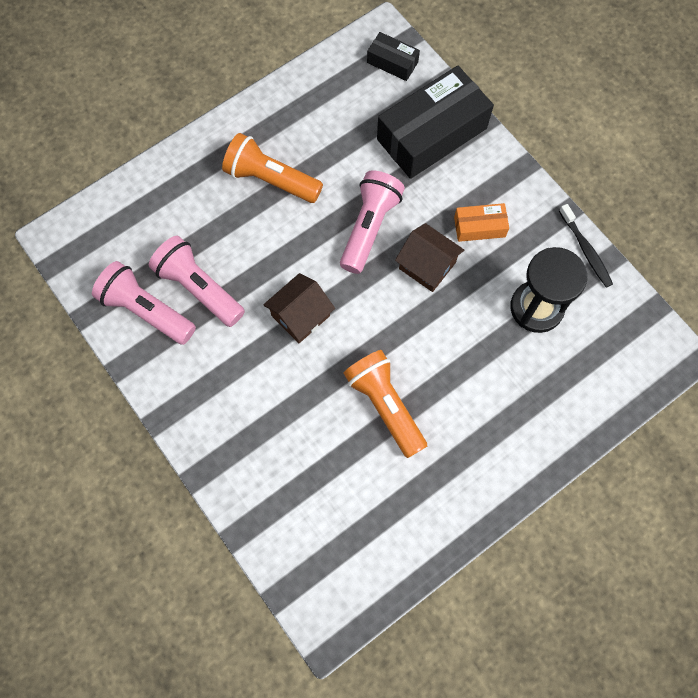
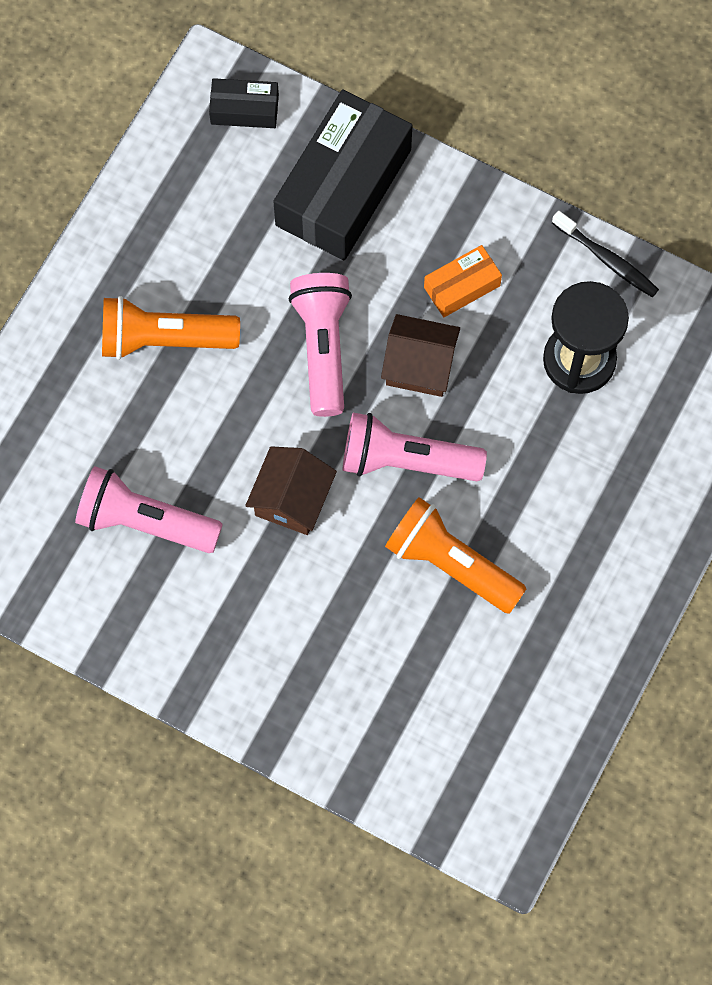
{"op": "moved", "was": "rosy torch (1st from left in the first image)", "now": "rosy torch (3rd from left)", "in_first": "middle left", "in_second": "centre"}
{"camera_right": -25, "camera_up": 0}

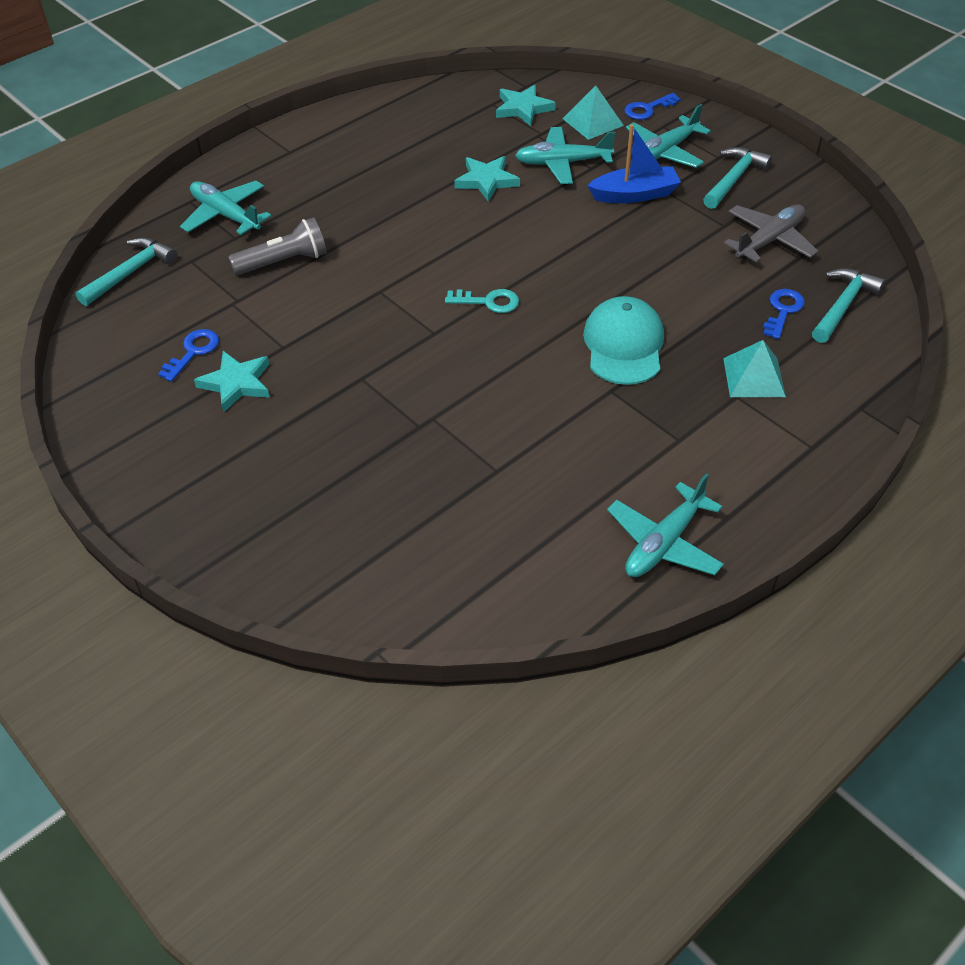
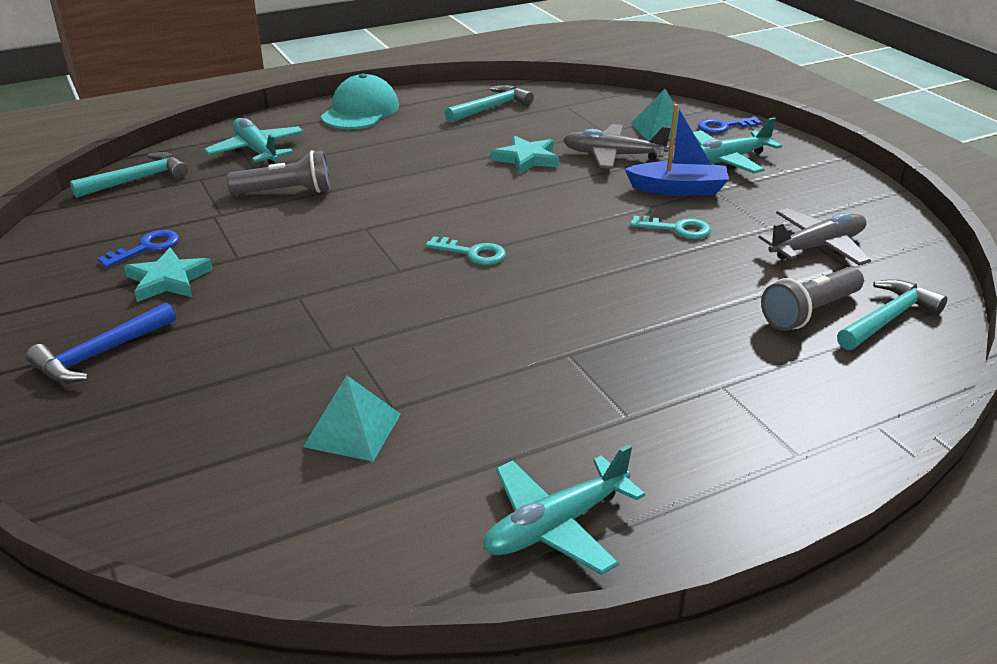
{"op": "removed", "was": "aqua star shape (3rd from left)", "in_first": "top centre"}
{"op": "recoloured", "was": "aqua toy plane (2nd from left)", "now": "gray toy plane (1st from left)", "in_first": "top centre", "in_second": "top centre"}
{"op": "moved", "was": "aqua peaked cap", "in_first": "centre", "in_second": "top centre"}
{"op": "moved", "was": "aqua carpenter's hammer (2nd from left)", "in_first": "top right", "in_second": "top centre"}
{"op": "moved", "was": "aqua pyramid (2nd from left in the first image)", "now": "aqua pyramid (1st from left)", "in_first": "middle right", "in_second": "centre"}
{"op": "replaced", "was": "blue key (3rd from left)", "now": "gray torch (2nd from left)", "in_first": "top right", "in_second": "middle right"}
{"op": "added", "now": "blue carpenter's hammer", "in_second": "middle left"}
{"op": "added", "now": "aqua key (2nd from left)", "in_second": "middle right"}
{"camera_right": 15, "camera_up": -15}

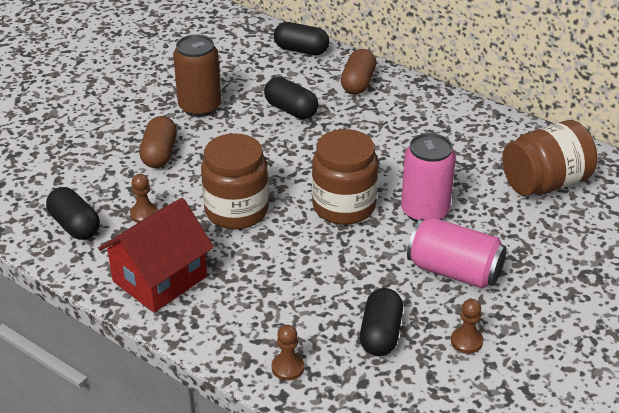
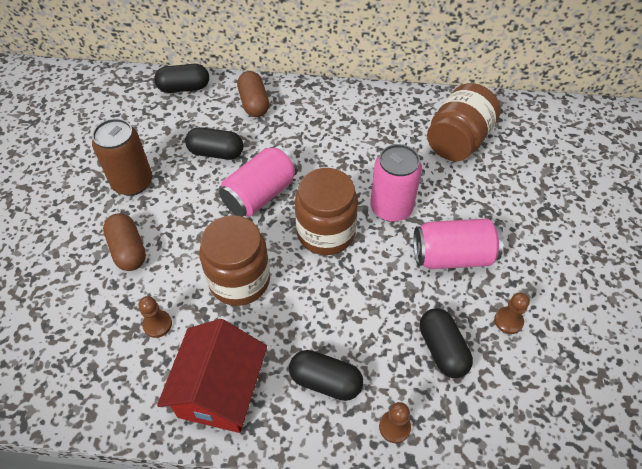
{"op": "moved", "was": "ebony capsule (1st from left in the first image)", "now": "ebony capsule (3rd from left)", "in_first": "middle left", "in_second": "bottom centre"}
{"op": "added", "now": "rosy can (1st from left)", "in_second": "centre"}
{"camera_right": -30, "camera_up": 15}

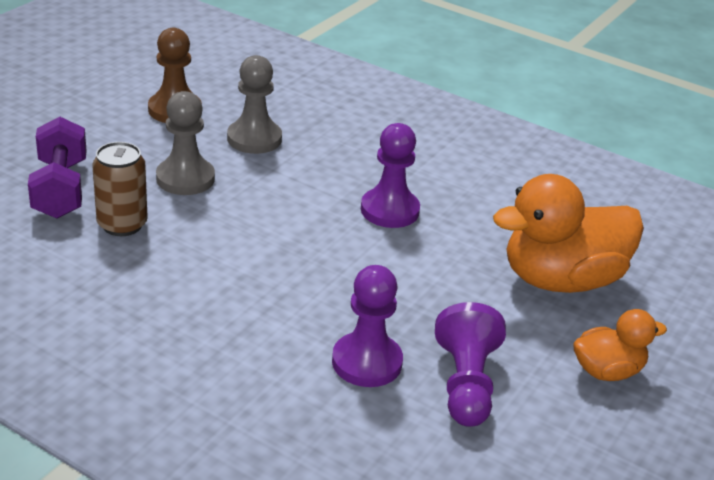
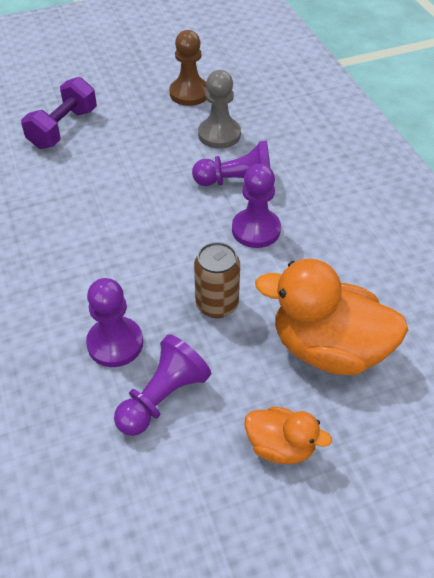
{"op": "moved", "was": "russet can", "in_first": "middle left", "in_second": "centre"}
{"op": "removed", "was": "gray chess pawn (1st from left)", "in_first": "top left"}
{"op": "added", "now": "violet chess pawn (3rd from left)", "in_second": "top centre"}
{"camera_right": 40, "camera_up": 15}

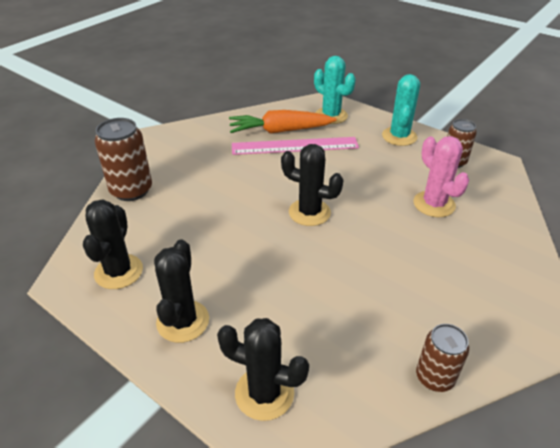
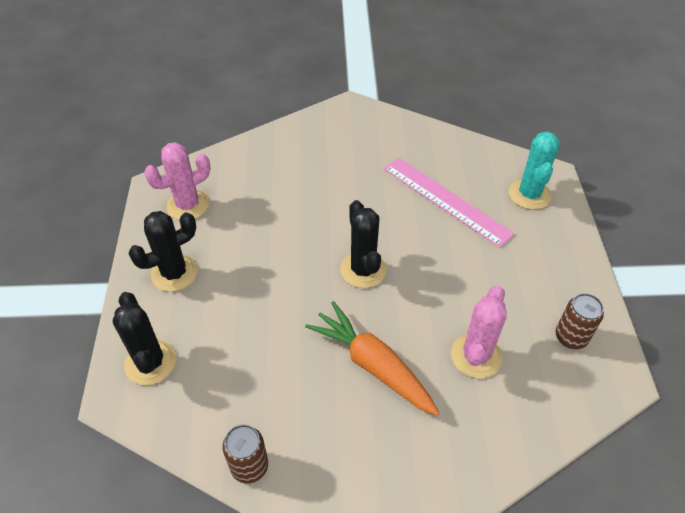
{"op": "recoloured", "was": "ebony cactus (1st from left)", "now": "rosy cactus (1st from left)", "in_first": "middle left", "in_second": "middle left"}
{"op": "removed", "was": "russet can (1st from left)", "in_first": "middle left"}
{"op": "moved", "was": "bright orange toy carrot", "in_first": "top centre", "in_second": "bottom centre"}
{"op": "removed", "was": "aqua cactus (2nd from left)", "in_first": "top right"}
{"camera_right": 50, "camera_up": 10}

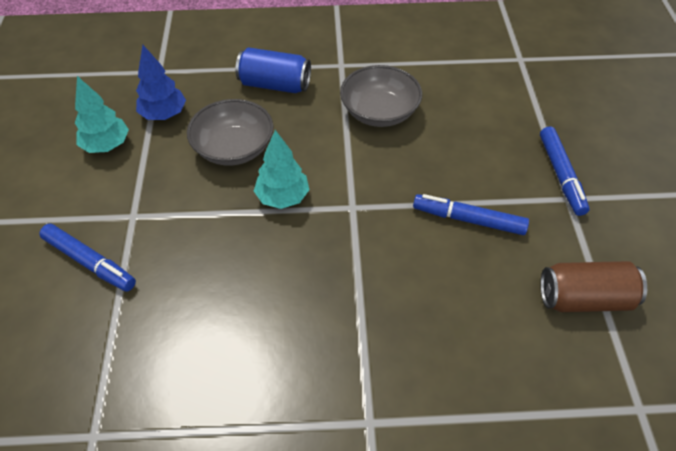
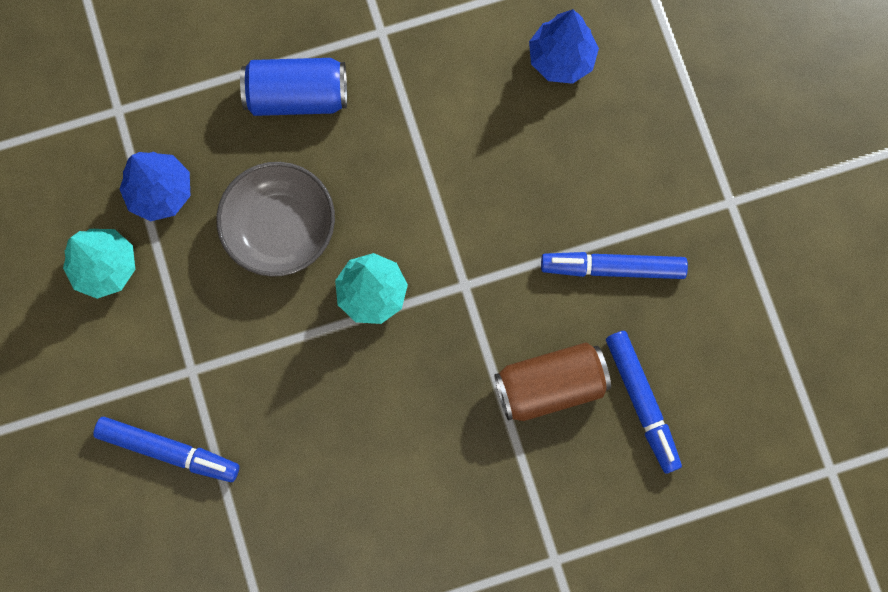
{"op": "removed", "was": "gray deep dish (2nd from left)", "in_first": "top centre"}
{"op": "moved", "was": "blue marker pen (3rd from left)", "in_first": "middle right", "in_second": "bottom right"}
{"op": "moved", "was": "russet can", "in_first": "middle right", "in_second": "centre"}
{"op": "added", "now": "blue toy tree (2nd from left)", "in_second": "top centre"}
{"camera_right": -15, "camera_up": 25}

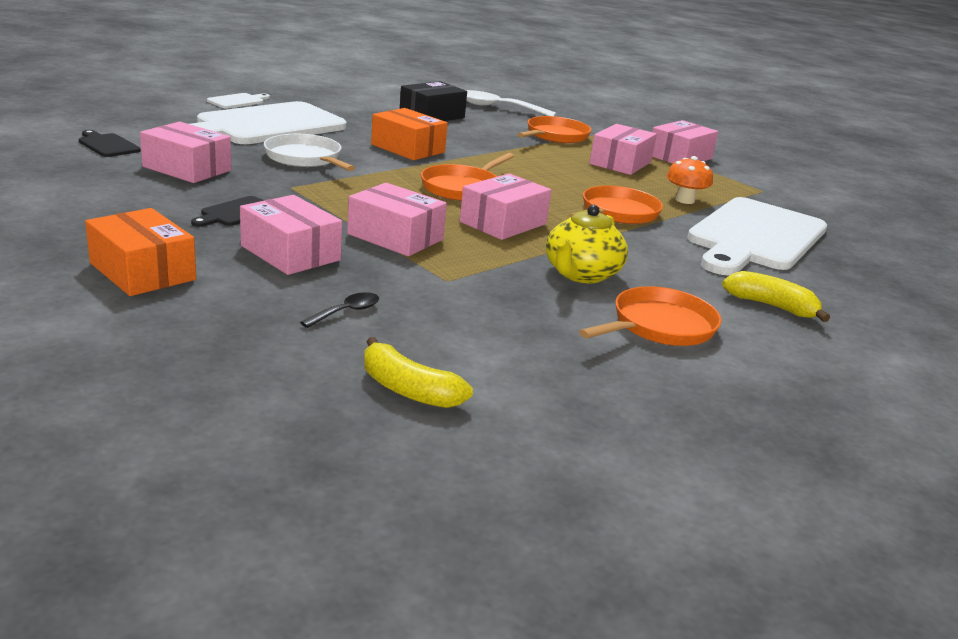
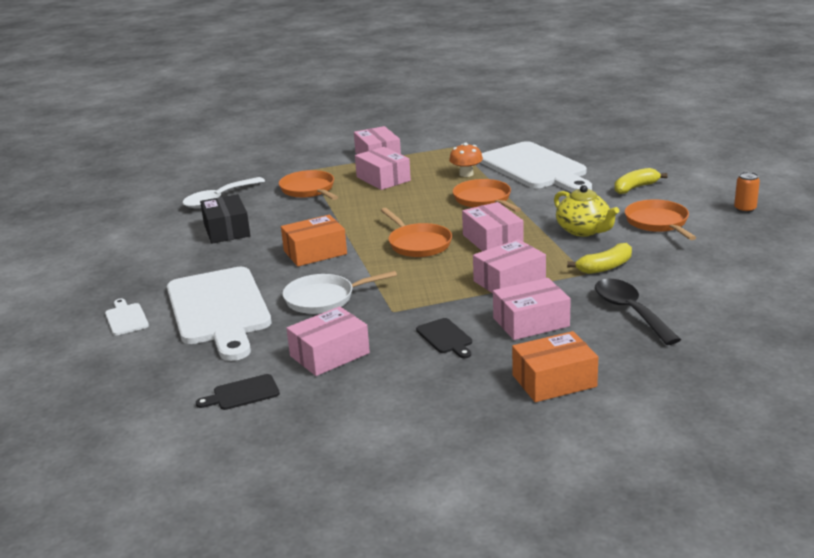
{"op": "resized", "was": "ebony teaspoon", "in_first": "centre", "in_second": "middle right", "ratio": 2.05}
{"op": "moved", "was": "golden banana (1st from left)", "in_first": "centre", "in_second": "middle right"}
{"op": "added", "now": "bright orange can", "in_second": "middle right"}
{"camera_right": -60, "camera_up": 0}

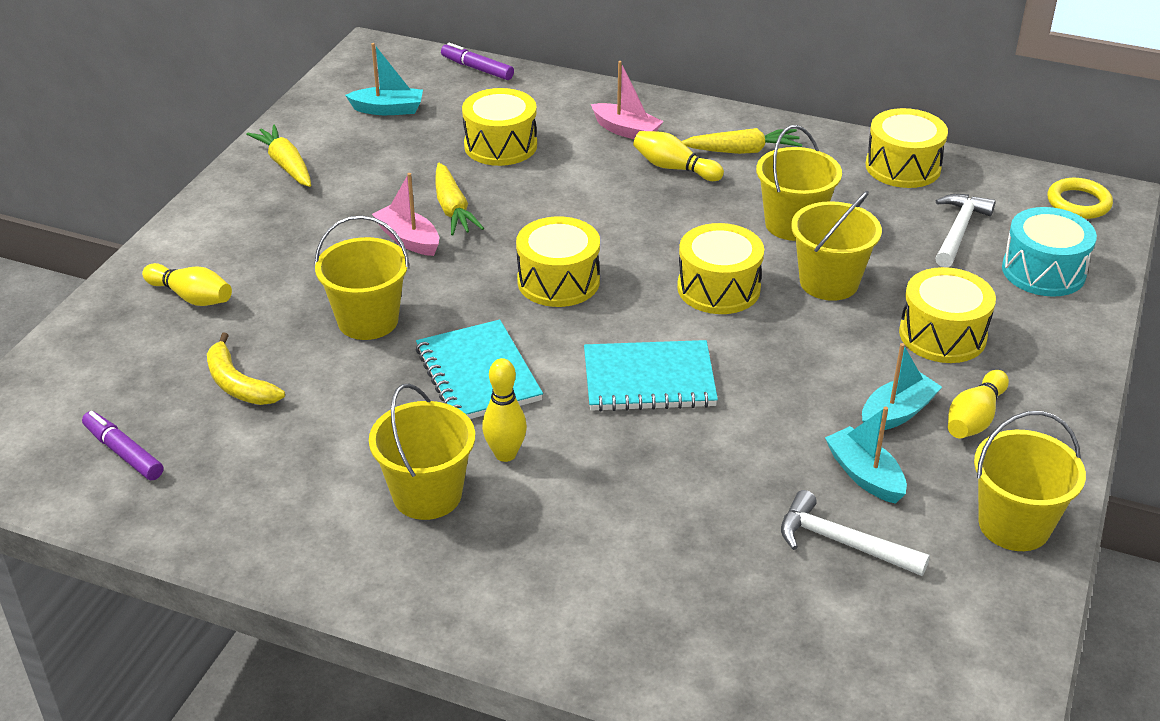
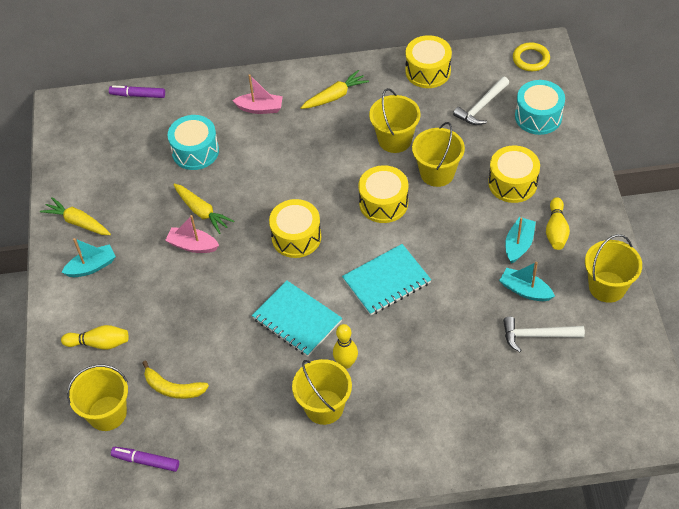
{"op": "moved", "was": "golden sand bucket (1st from left)", "in_first": "middle left", "in_second": "bottom left"}
{"op": "moved", "was": "aqua sailboat (1st from left)", "in_first": "top left", "in_second": "middle left"}
{"op": "recoloured", "was": "golden toy drum (1st from left)", "now": "aqua toy drum (1st from left)", "in_first": "top centre", "in_second": "top left"}
{"op": "removed", "was": "golden tenpin (3rd from left)", "in_first": "top centre"}
{"op": "turned", "was": "pure white carpenter's hammer (2nd from left in the first image)", "in_first": "top right", "in_second": "top right", "clockwise": -135}
{"camera_right": -25, "camera_up": 15}

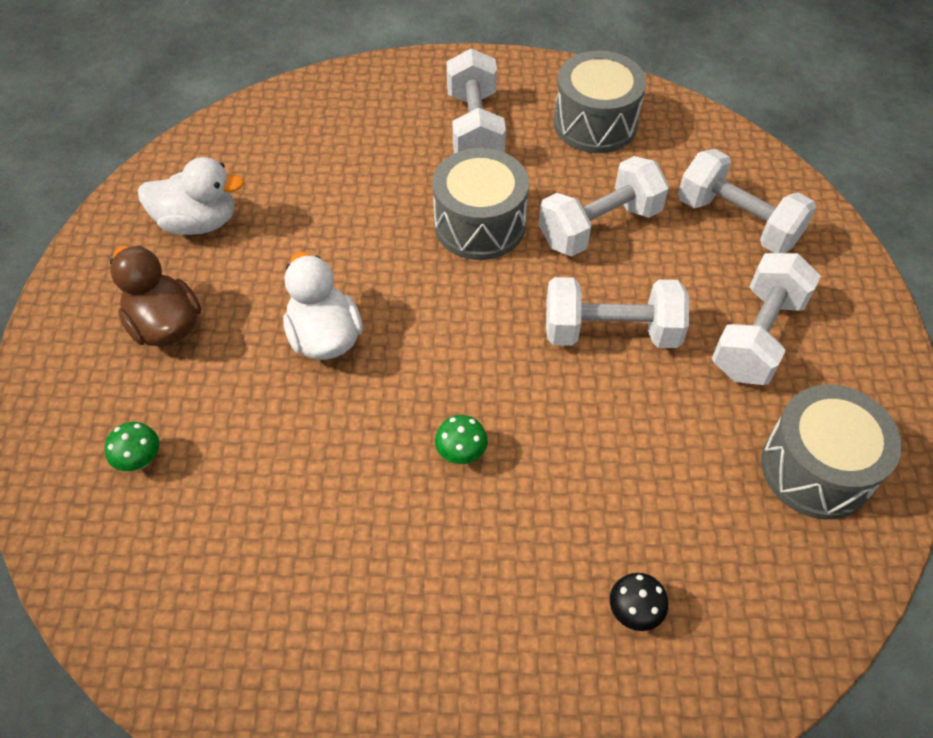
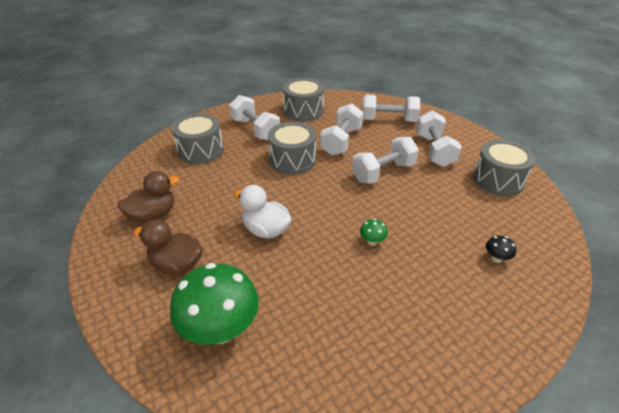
{"op": "resized", "was": "leaf-green fungus (1st from left)", "in_first": "middle left", "in_second": "bottom centre", "ratio": 2.49}
{"op": "recoloured", "was": "pure white toy duck (1st from left)", "now": "russet toy duck (1st from left)", "in_first": "top left", "in_second": "middle left"}
{"op": "added", "now": "gray toy drum (1st from left)", "in_second": "middle left"}
{"camera_right": -35, "camera_up": -15}

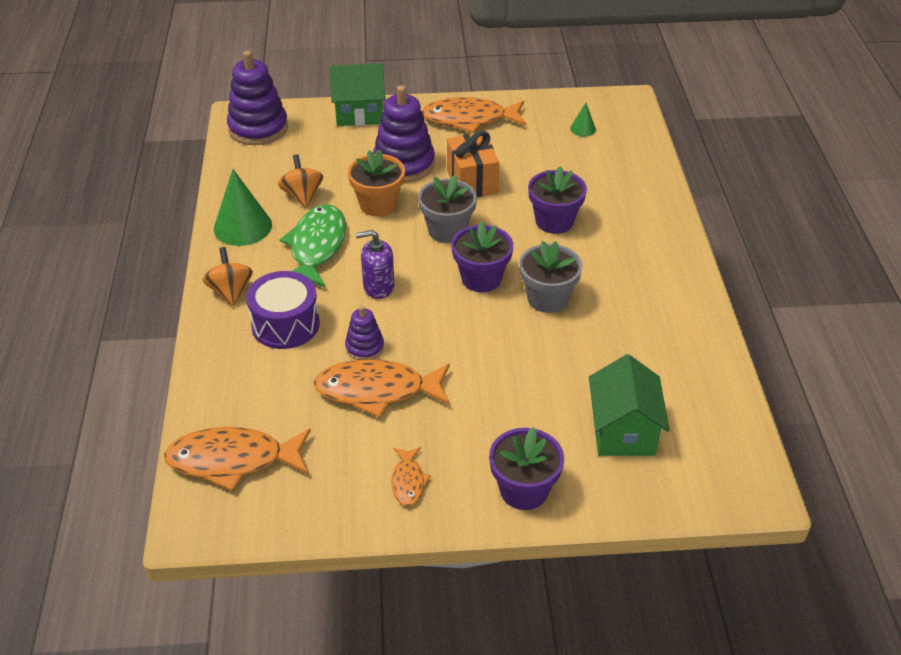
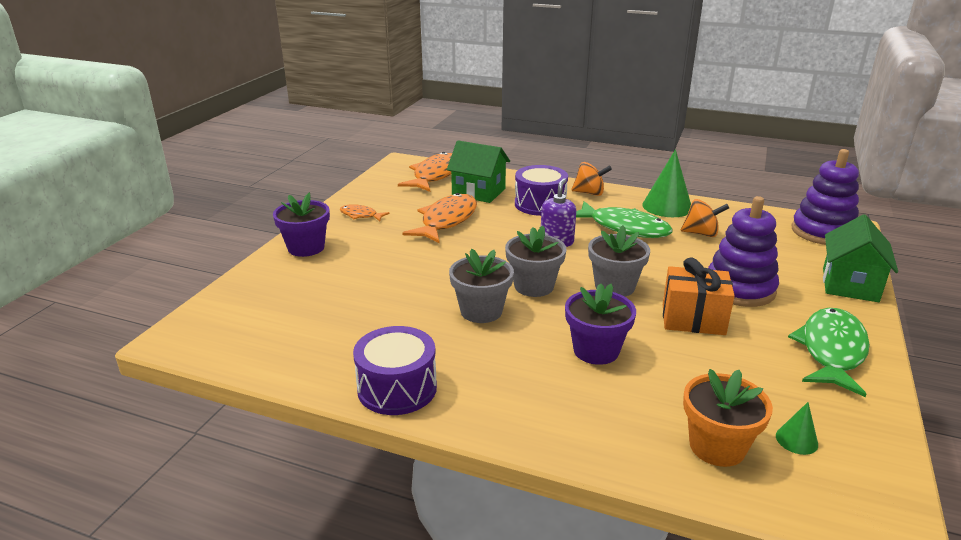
{"op": "removed", "was": "violet stacking toy (2nd from left)", "in_first": "centre"}
{"op": "moved", "was": "bright orange flower pot", "in_first": "top centre", "in_second": "bottom right"}
{"op": "recoloured", "was": "bright orange toy fish (4th from left)", "now": "leaf-green toy fish (2nd from left)", "in_first": "top centre", "in_second": "middle right"}
{"op": "recoloured", "was": "violet flower pot (1st from left)", "now": "gray flower pot (2nd from left)", "in_first": "centre", "in_second": "centre"}
{"op": "moved", "was": "leaf-green cottage (2nd from left in the first image)", "now": "leaf-green cottage (1st from left)", "in_first": "middle right", "in_second": "top centre"}
{"op": "added", "now": "violet toy drum (1st from left)", "in_second": "bottom centre"}
{"camera_right": 115, "camera_up": -15}

